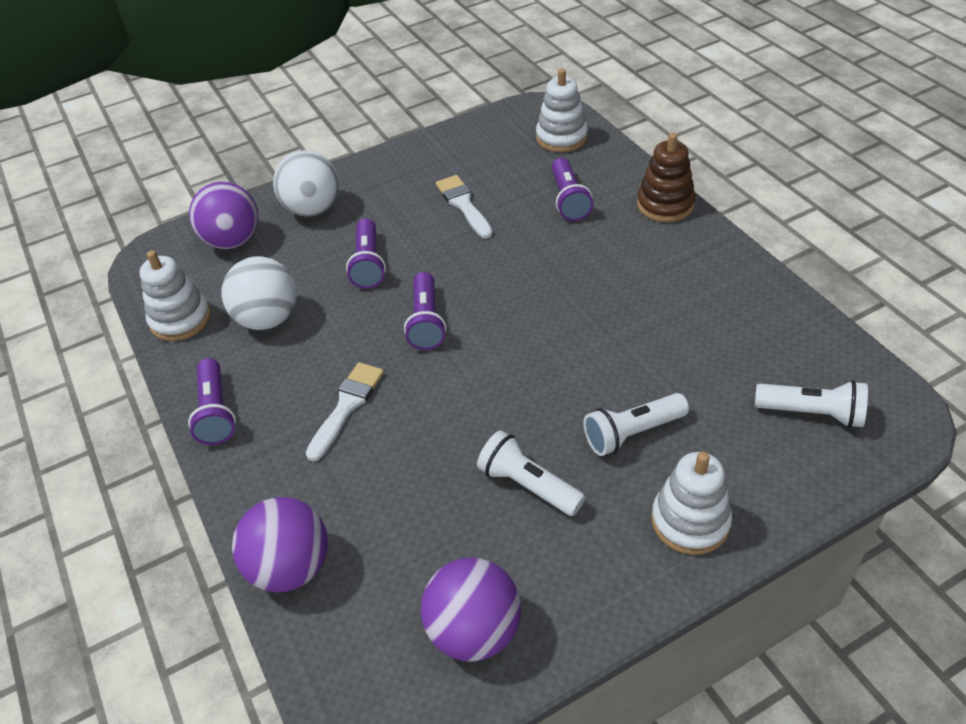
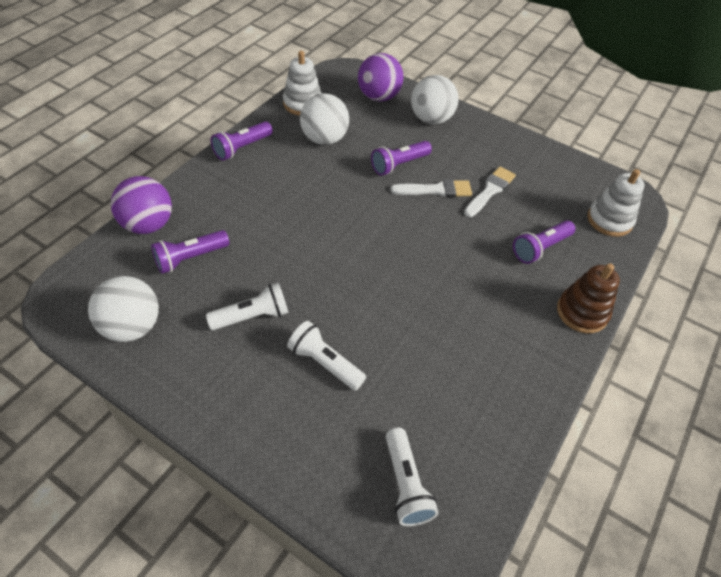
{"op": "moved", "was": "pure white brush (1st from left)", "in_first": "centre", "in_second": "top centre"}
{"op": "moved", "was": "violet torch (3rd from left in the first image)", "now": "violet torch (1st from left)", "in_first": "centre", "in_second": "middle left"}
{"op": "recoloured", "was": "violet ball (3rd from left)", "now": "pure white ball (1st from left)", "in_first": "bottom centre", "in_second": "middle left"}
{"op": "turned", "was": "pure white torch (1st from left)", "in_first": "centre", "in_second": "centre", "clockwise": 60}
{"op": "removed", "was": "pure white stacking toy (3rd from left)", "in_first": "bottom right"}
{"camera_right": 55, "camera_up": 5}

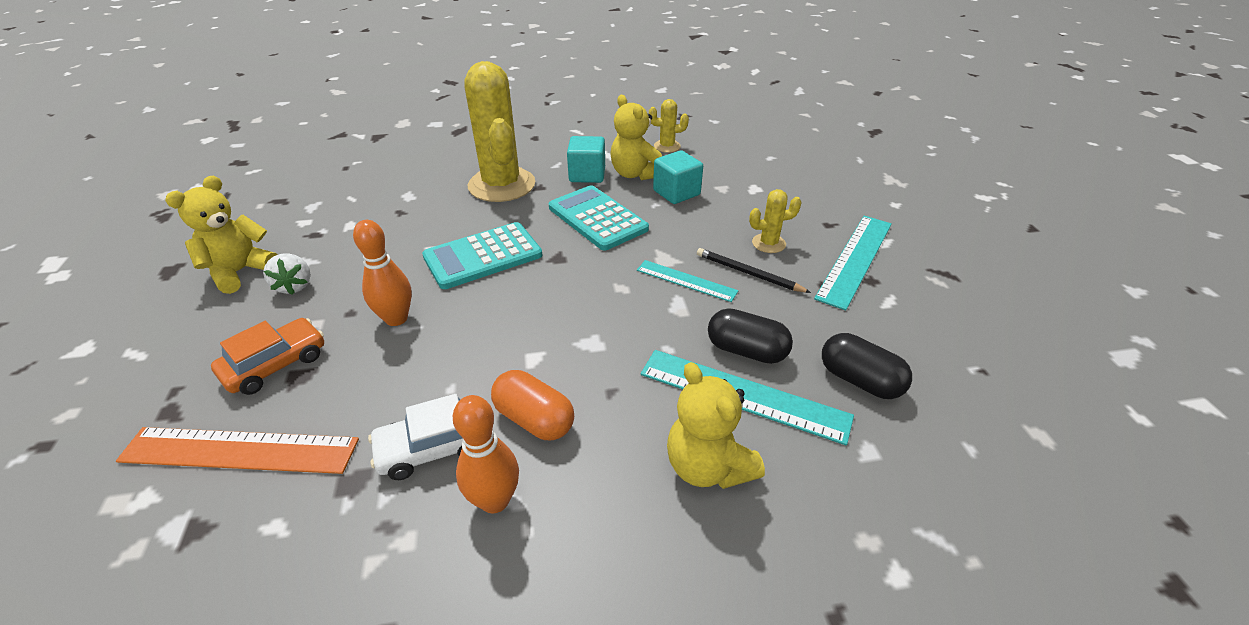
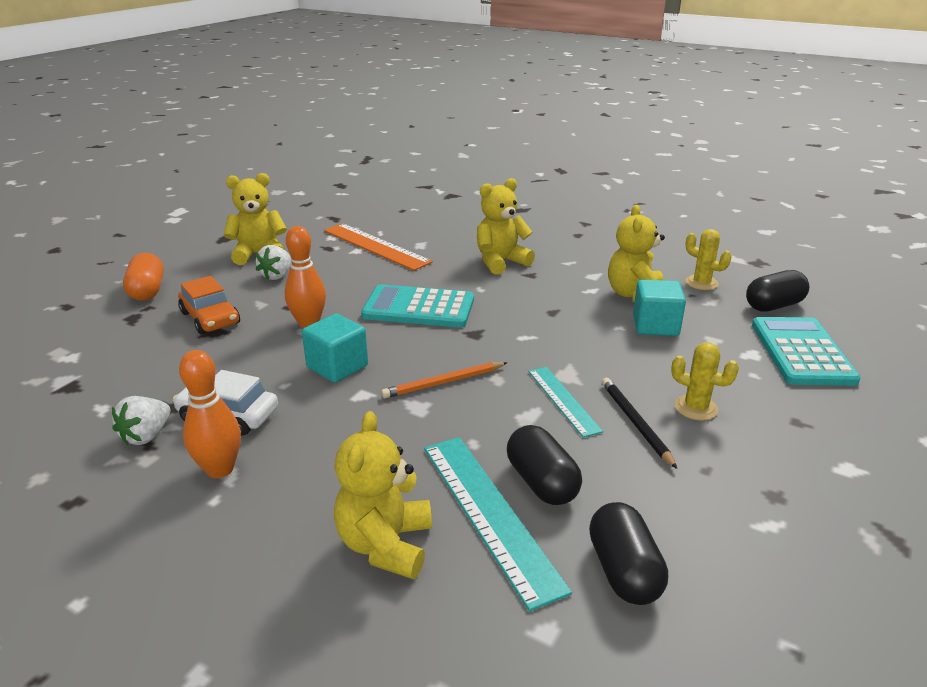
{"op": "moved", "was": "bright orange measuring stick", "in_first": "bottom left", "in_second": "centre"}
{"op": "turned", "was": "bright orange car", "in_first": "middle left", "in_second": "middle left", "clockwise": 60}
{"op": "replaced", "was": "golden cactus (1st from left)", "now": "golden teddy (3rd from left)", "in_first": "top centre", "in_second": "top centre"}
{"op": "moved", "was": "bright orange capsule", "in_first": "centre", "in_second": "middle left"}
{"op": "moved", "was": "aqua calculator (2nd from left)", "in_first": "centre", "in_second": "middle right"}
{"op": "moved", "was": "aqua cube (1st from left)", "in_first": "top centre", "in_second": "centre"}
{"op": "removed", "was": "aqua measuring stick (3rd from left)", "in_first": "middle right"}
{"op": "added", "now": "pure white berry (1st from left)", "in_second": "middle left"}
{"op": "added", "now": "bright orange wooden pencil", "in_second": "centre"}
{"op": "added", "now": "ebony capsule (3rd from left)", "in_second": "middle right"}
{"camera_right": 40, "camera_up": -10}

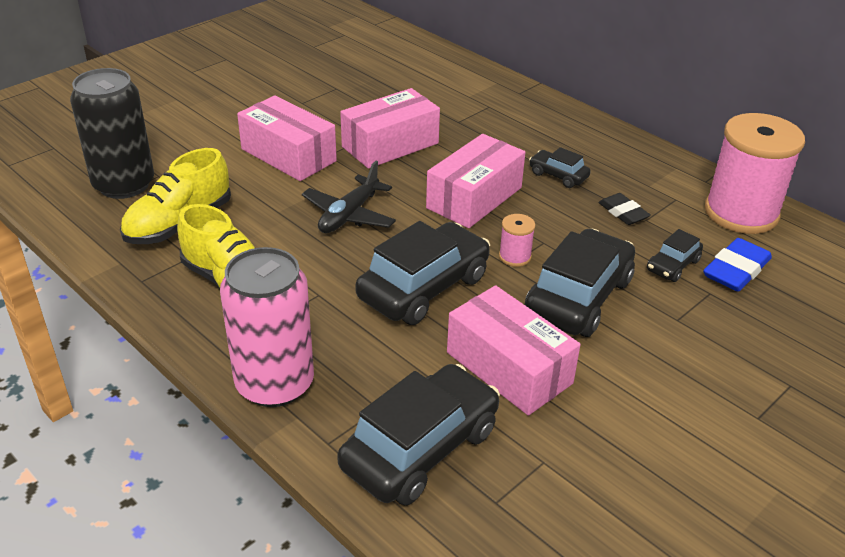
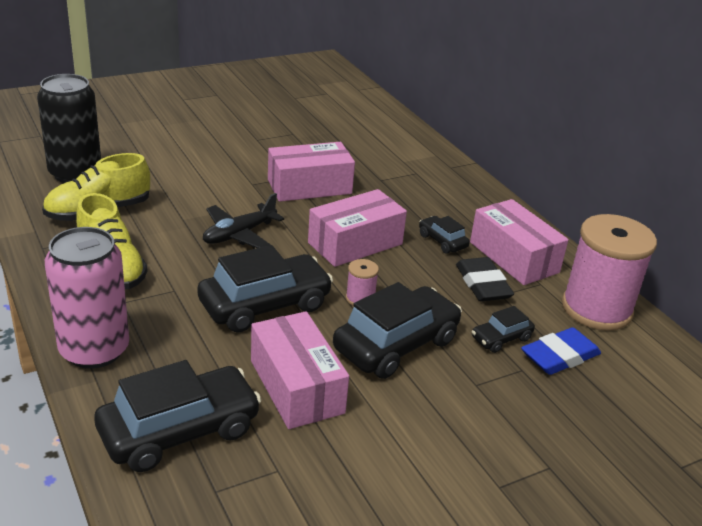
{"op": "moved", "was": "rosy package (1st from left in the first image)", "now": "rosy package (4th from left)", "in_first": "top centre", "in_second": "middle right"}
{"op": "resized", "was": "ebony pencil eraser", "in_first": "middle right", "in_second": "middle right", "ratio": 1.5}
{"camera_right": 15, "camera_up": -5}

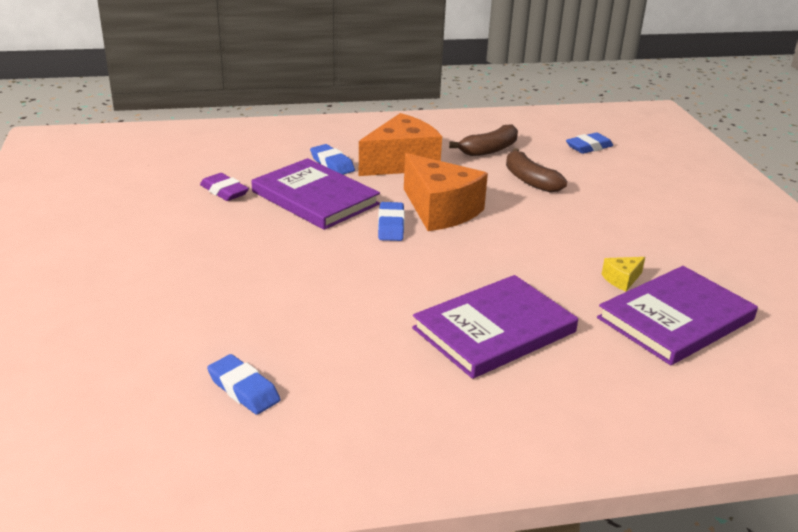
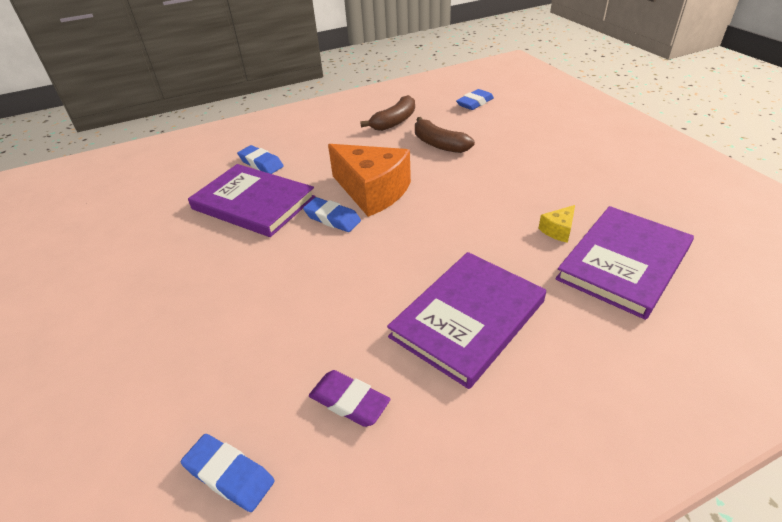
{"op": "moved", "was": "violet pencil eraser", "in_first": "middle left", "in_second": "bottom centre"}
{"op": "removed", "was": "bright orange piece of cheese (1st from left)", "in_first": "top centre"}
{"op": "turned", "was": "blue pencil eraser (3rd from left)", "in_first": "centre", "in_second": "centre", "clockwise": -45}
{"camera_right": -10, "camera_up": 10}

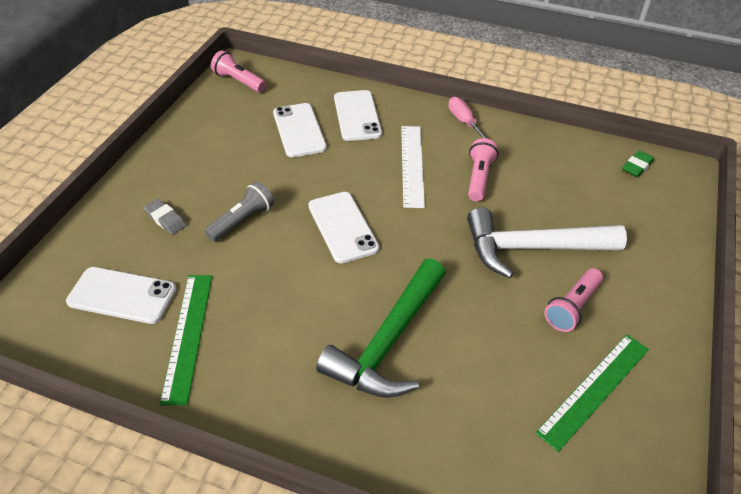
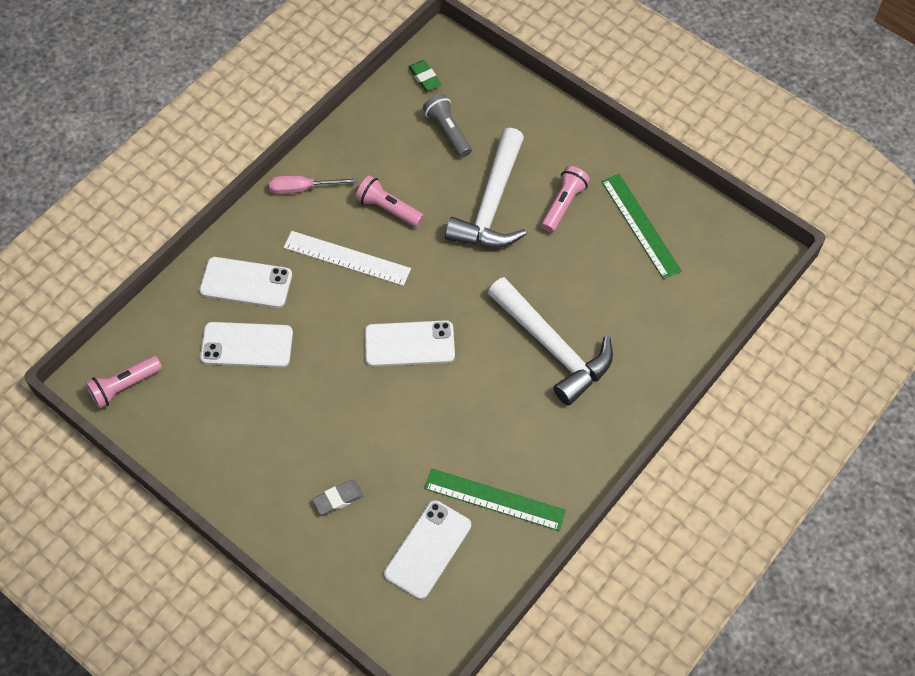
{"op": "moved", "was": "gray torch", "in_first": "middle left", "in_second": "top centre"}
{"op": "recoloured", "was": "leaf-green carpenter's hammer", "now": "pure white carpenter's hammer (2nd from left)", "in_first": "centre", "in_second": "centre"}
{"op": "turned", "was": "rosy torch (3rd from left)", "in_first": "middle right", "in_second": "top centre", "clockwise": -120}
{"camera_right": -70, "camera_up": 15}

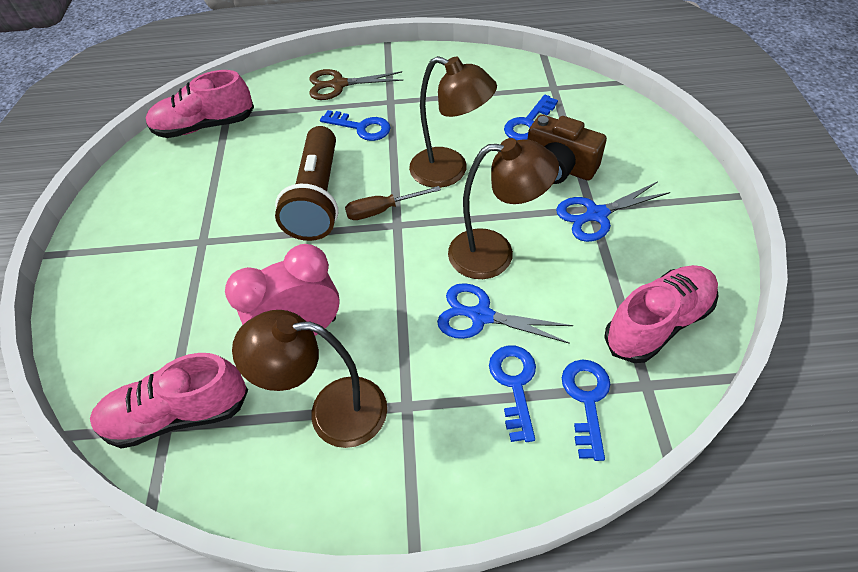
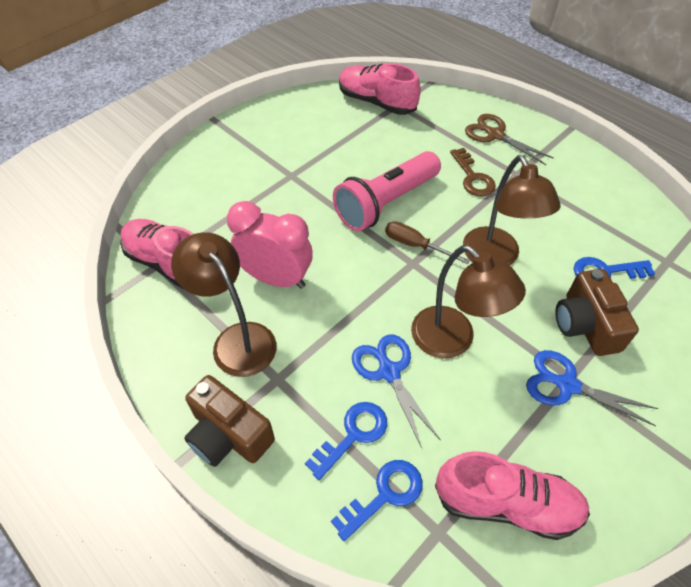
{"op": "recoloured", "was": "russet torch", "now": "rosy torch", "in_first": "top centre", "in_second": "top centre"}
{"op": "recoloured", "was": "blue key (1st from left)", "now": "russet key", "in_first": "top centre", "in_second": "top right"}
{"op": "added", "now": "russet photo camera (1st from left)", "in_second": "bottom left"}
{"camera_right": 45, "camera_up": 0}

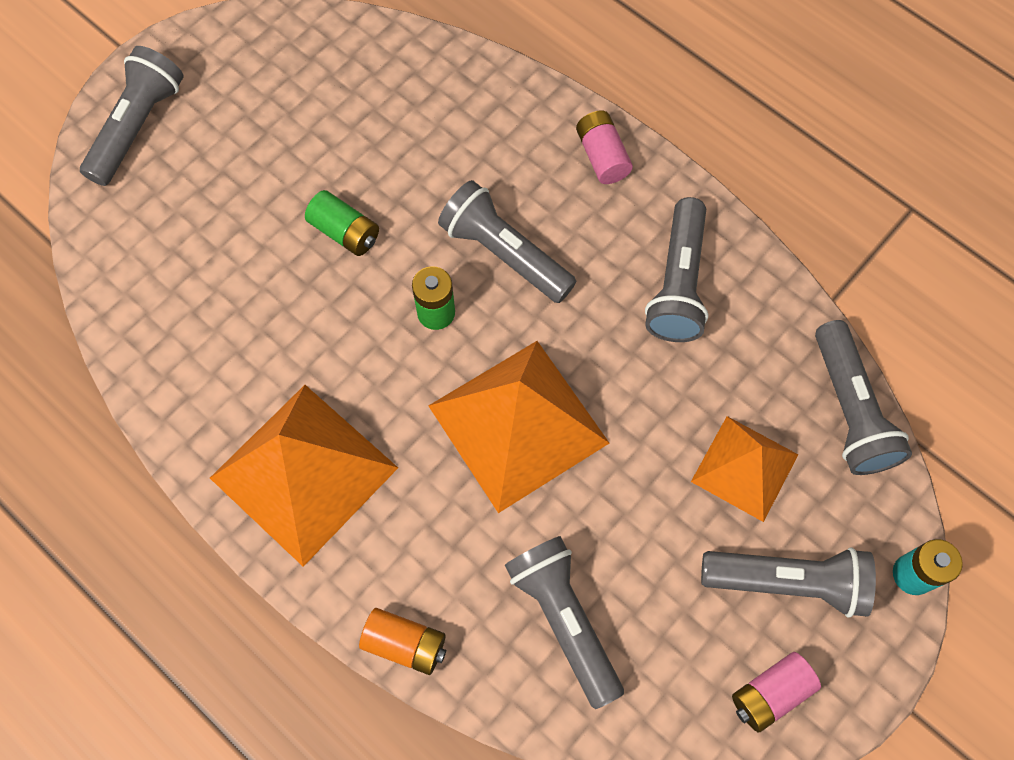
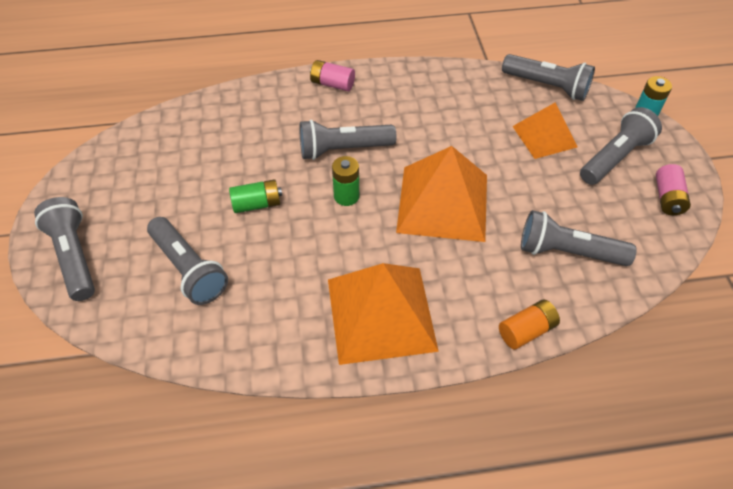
{"op": "moved", "was": "gray torch (4th from left in the first image)", "now": "gray torch (2nd from left)", "in_first": "middle right", "in_second": "middle left"}
{"camera_right": -50, "camera_up": -15}

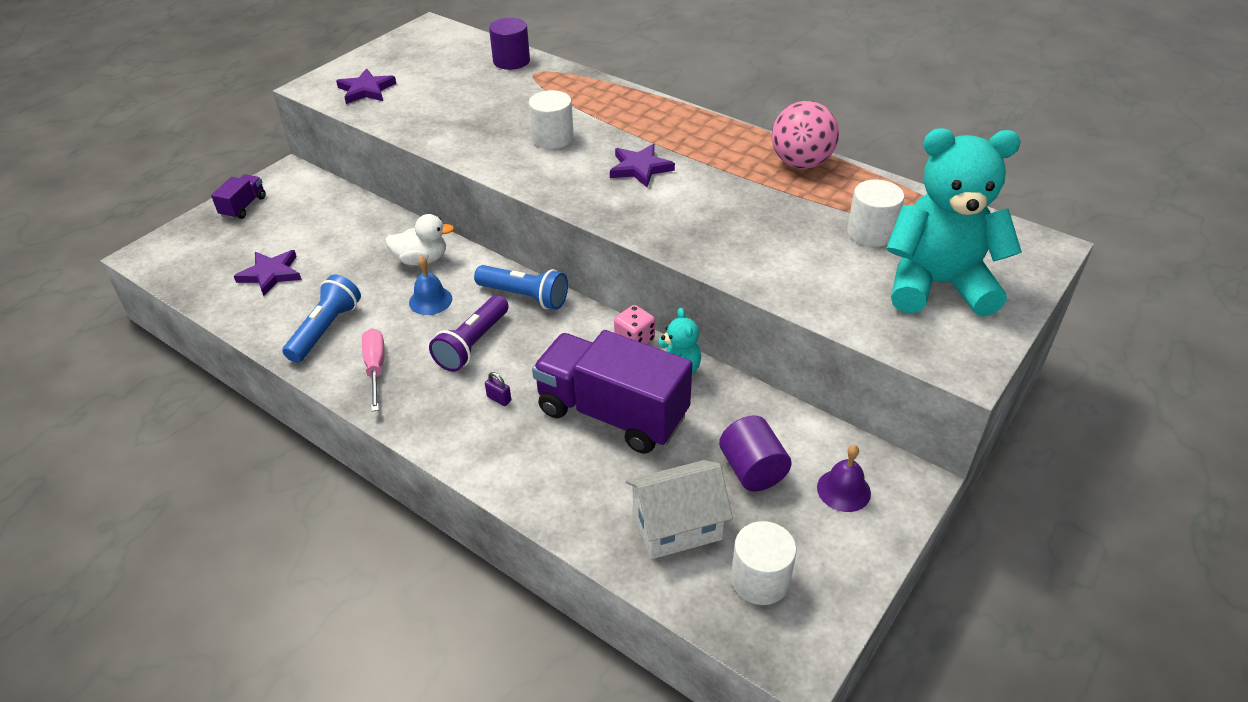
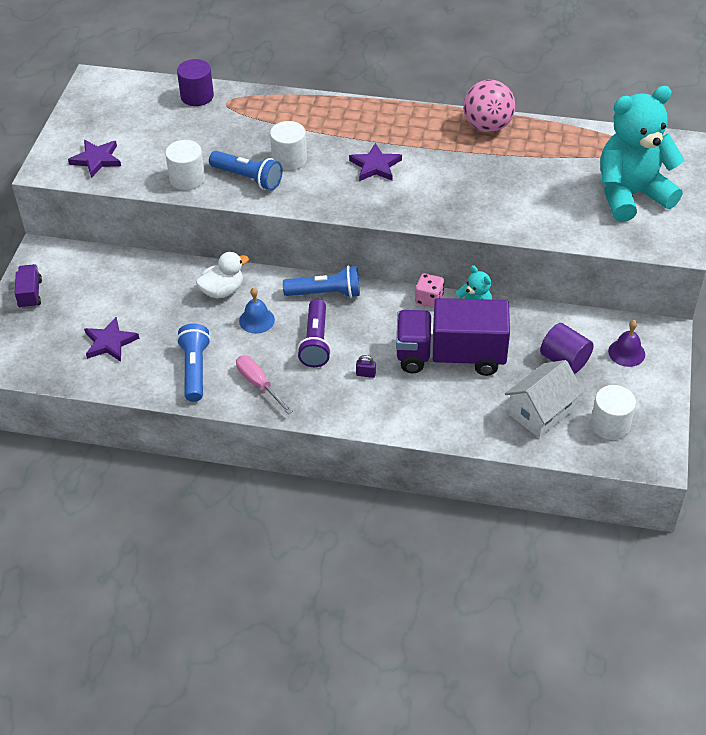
{"op": "moved", "was": "pure white cylinder shape (3rd from left in the first image)", "now": "pure white cylinder shape (1st from left)", "in_first": "top right", "in_second": "top left"}
{"op": "added", "now": "blue torch (2nd from left)", "in_second": "top centre"}
{"camera_right": -25, "camera_up": 5}

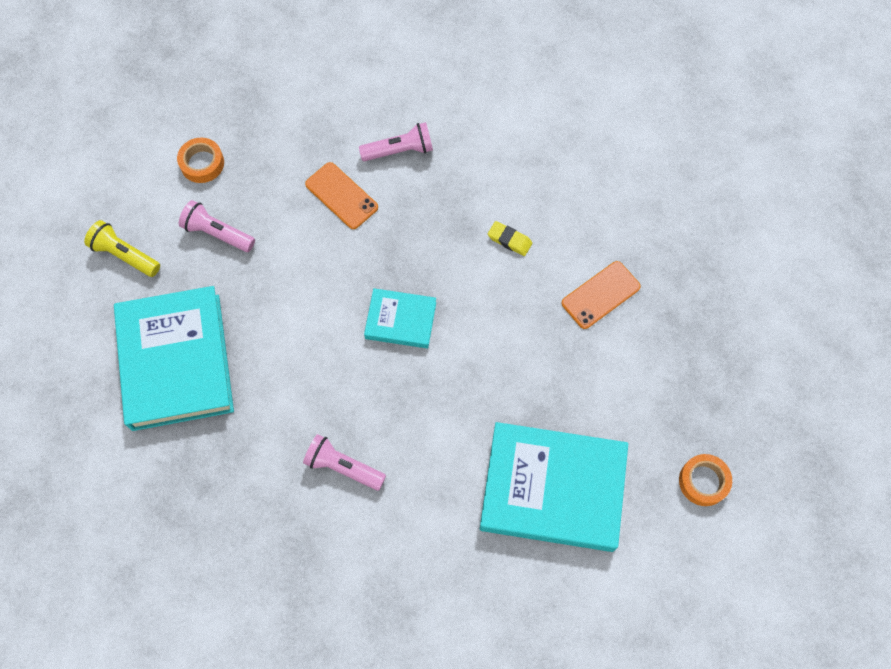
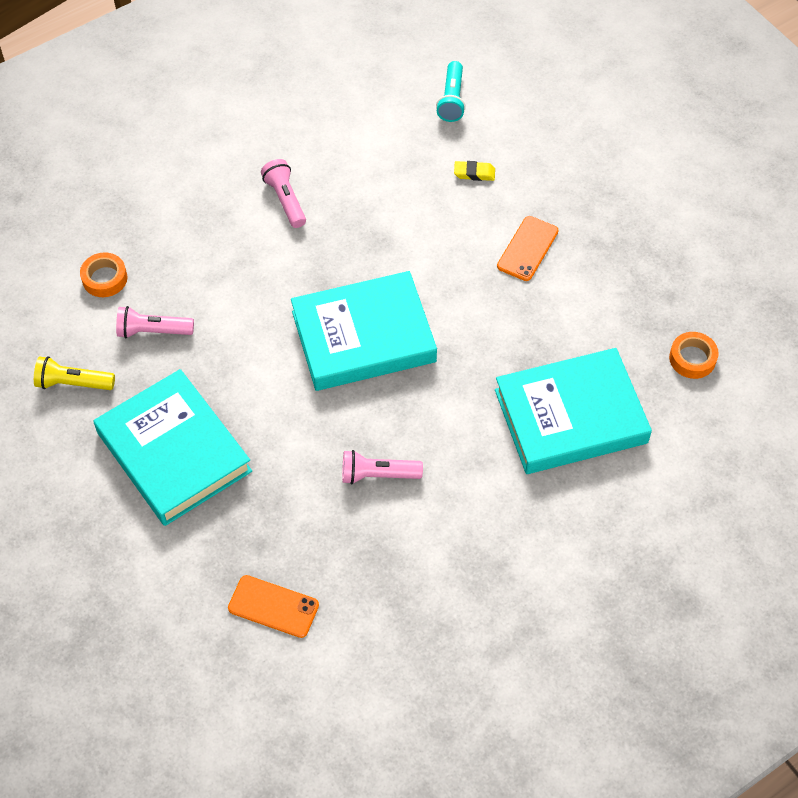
{"op": "moved", "was": "bright orange mobile phone (1st from left)", "in_first": "top centre", "in_second": "bottom centre"}
{"op": "turned", "was": "rosy torch (3rd from left in the first image)", "in_first": "top centre", "in_second": "top centre", "clockwise": -75}
{"op": "resized", "was": "aqua book (2nd from left)", "in_first": "centre", "in_second": "centre", "ratio": 1.96}
{"op": "moved", "was": "golden pencil eraser", "in_first": "centre", "in_second": "top centre"}
{"op": "added", "now": "aqua torch", "in_second": "top centre"}
{"camera_right": -25, "camera_up": -10}

